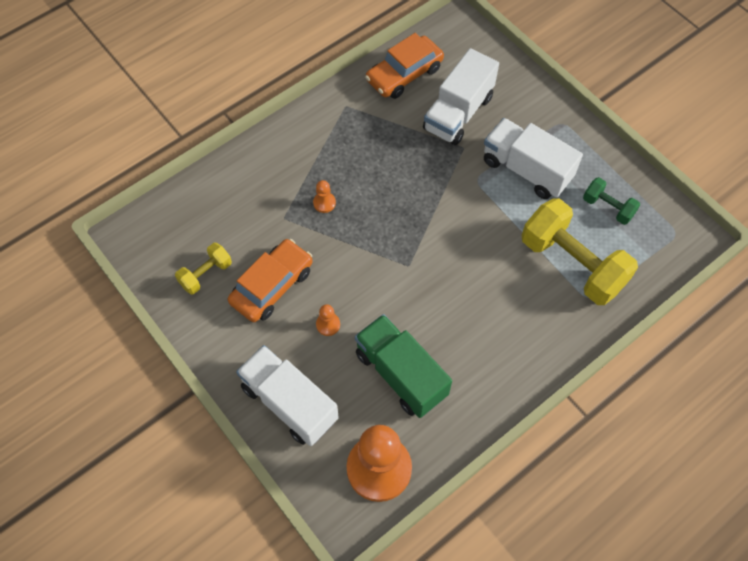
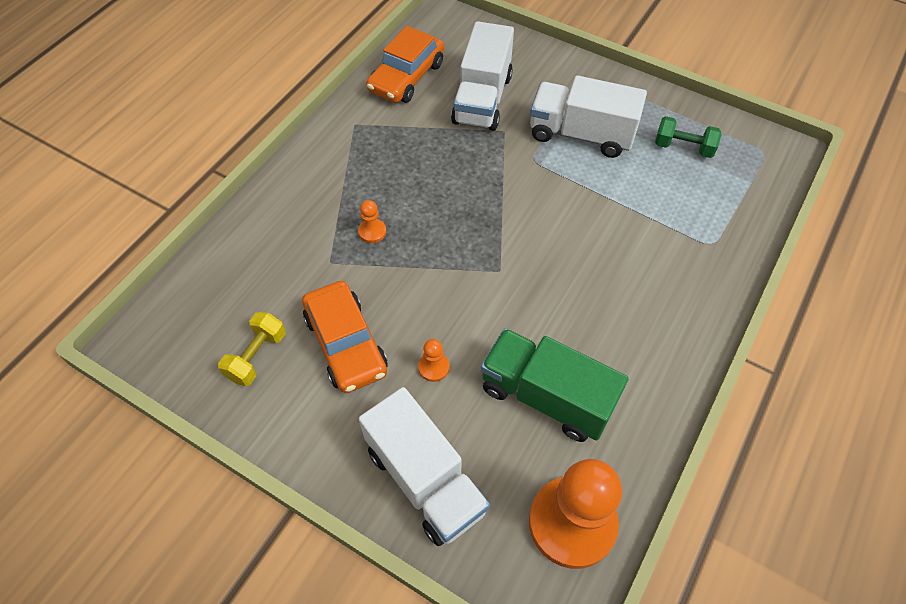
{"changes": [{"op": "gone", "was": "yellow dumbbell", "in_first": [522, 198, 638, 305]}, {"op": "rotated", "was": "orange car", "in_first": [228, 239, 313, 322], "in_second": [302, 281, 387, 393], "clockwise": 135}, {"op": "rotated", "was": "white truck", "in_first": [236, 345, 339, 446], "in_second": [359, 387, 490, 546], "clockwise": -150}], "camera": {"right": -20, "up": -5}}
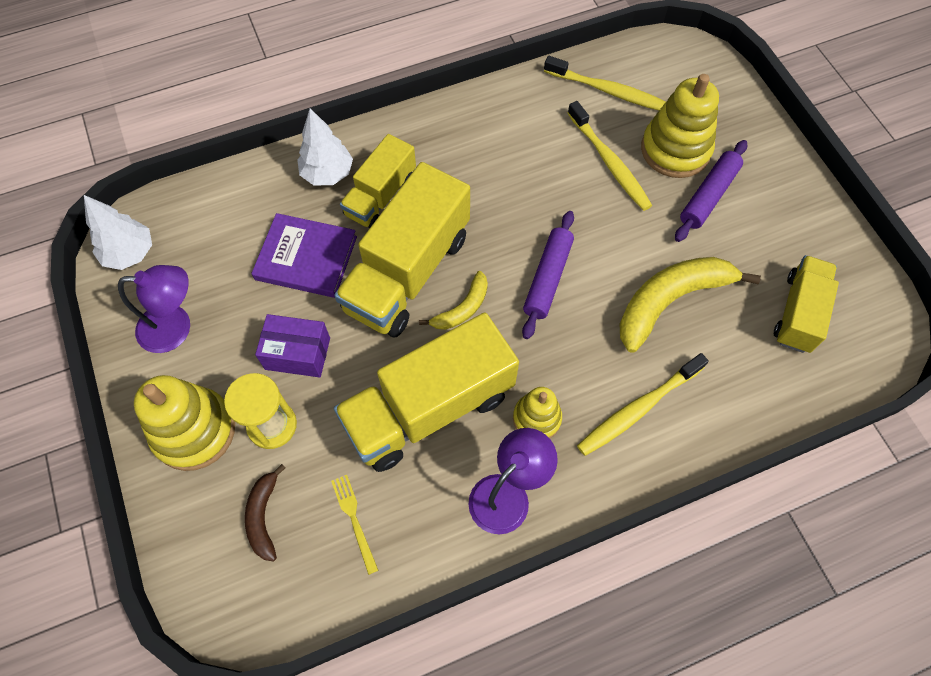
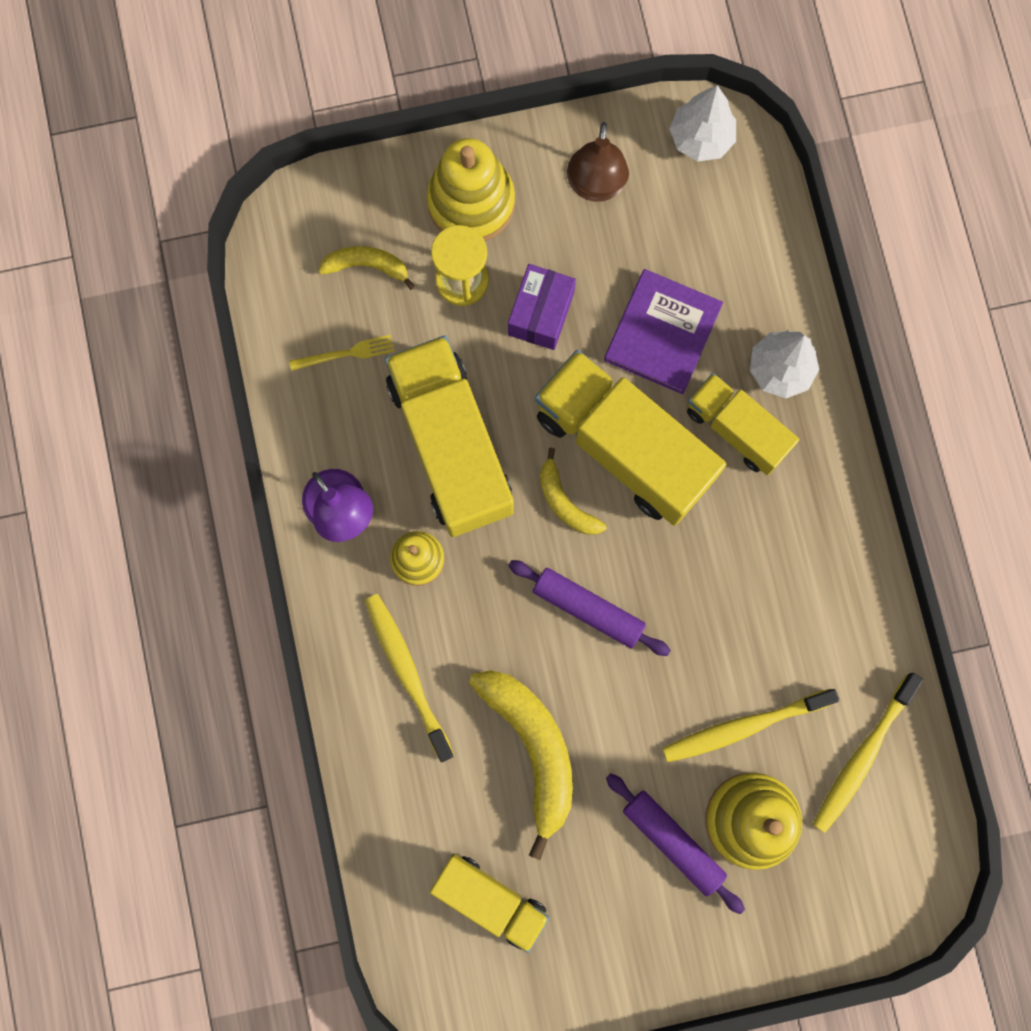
{"changes": [{"op": "repainted", "was": "purple lamp", "now": "brown lamp", "in_first": [118, 265, 190, 353], "in_second": [567, 122, 629, 202]}, {"op": "repainted", "was": "brown banana", "now": "yellow banana", "in_first": [245, 464, 286, 562], "in_second": [318, 246, 415, 290]}], "camera": {"right": 100, "up": 15}}
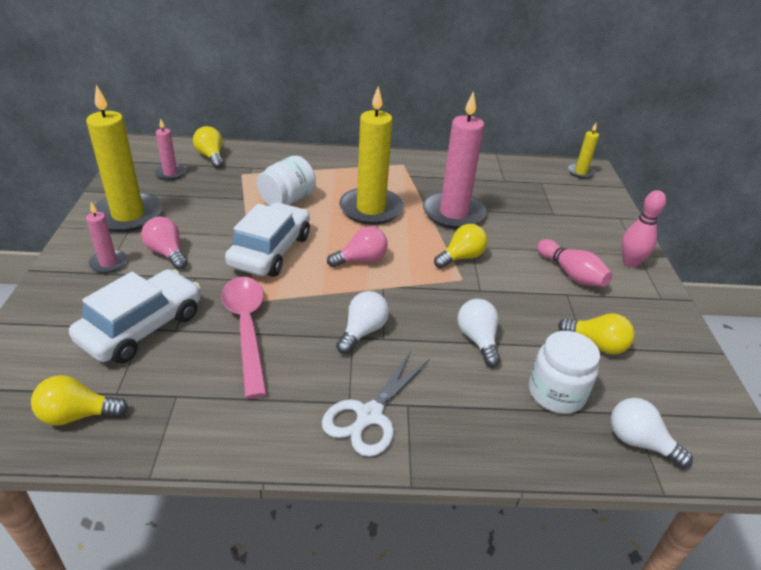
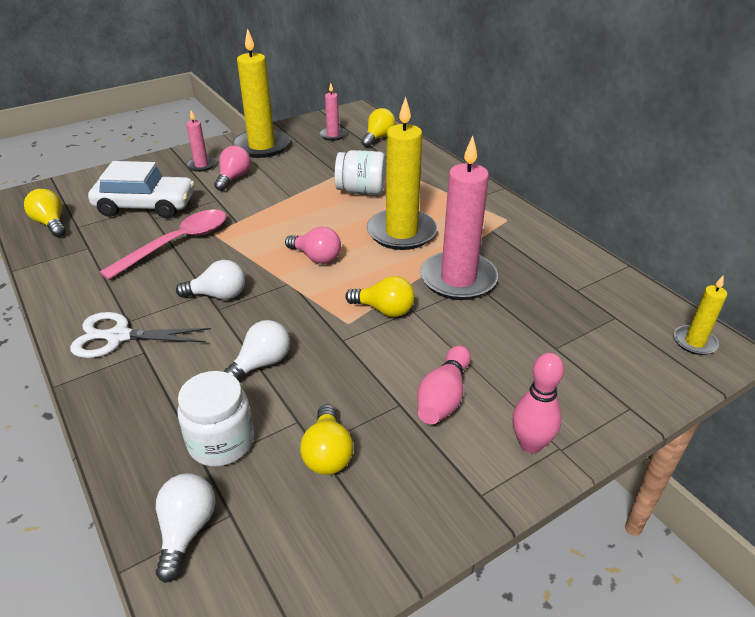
{"changes": [{"op": "gone", "was": "white car", "in_first": [225, 202, 310, 277]}], "camera": {"right": 60, "up": 0}}
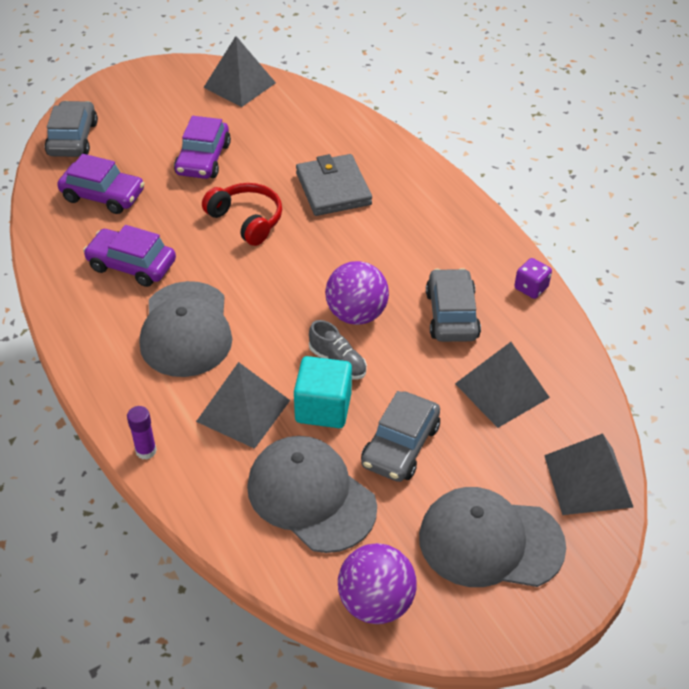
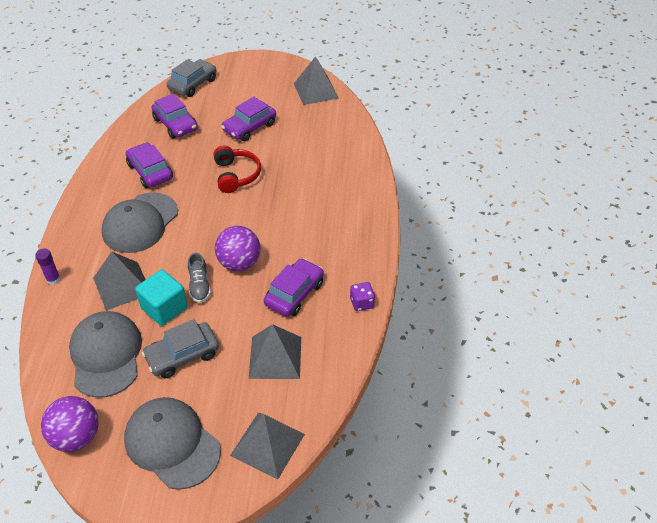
{"changes": [{"op": "gone", "was": "grey wallet", "in_first": [296, 154, 372, 216]}, {"op": "repainted", "was": "grey car", "now": "purple car", "in_first": [426, 268, 481, 342], "in_second": [264, 258, 324, 316]}], "camera": {"right": 35, "up": 0}}
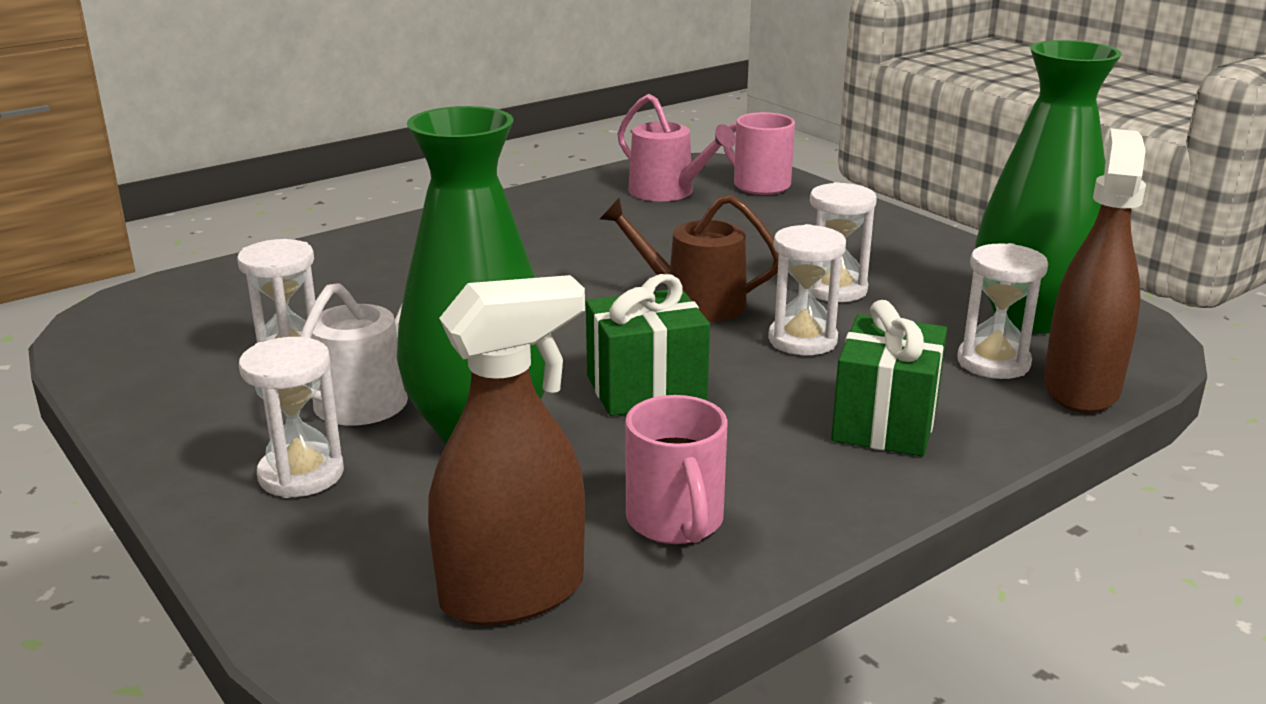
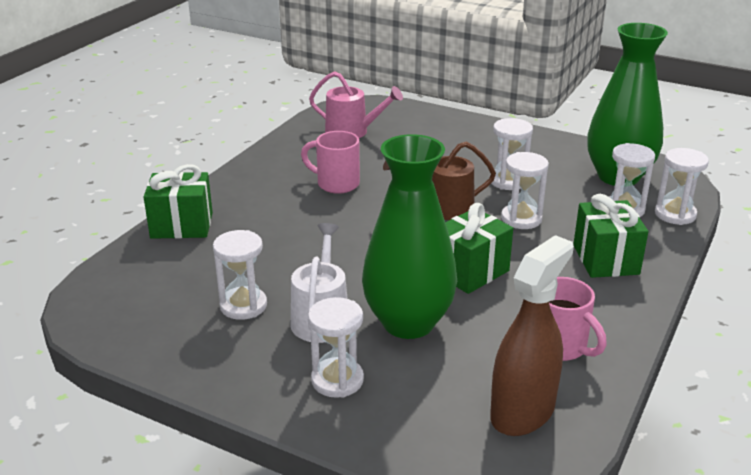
{"changes": [{"op": "shifted", "was": "pink mug", "in_first": [723, 112, 795, 195], "in_second": [301, 131, 360, 194]}, {"op": "swapped", "was": "brown spray bottle", "now": "white hourglass", "in_first": [1044, 129, 1146, 413], "in_second": [655, 148, 709, 225]}, {"op": "new", "now": "green gift", "in_second": [144, 164, 213, 239]}], "camera": {"right": -25, "up": 5}}
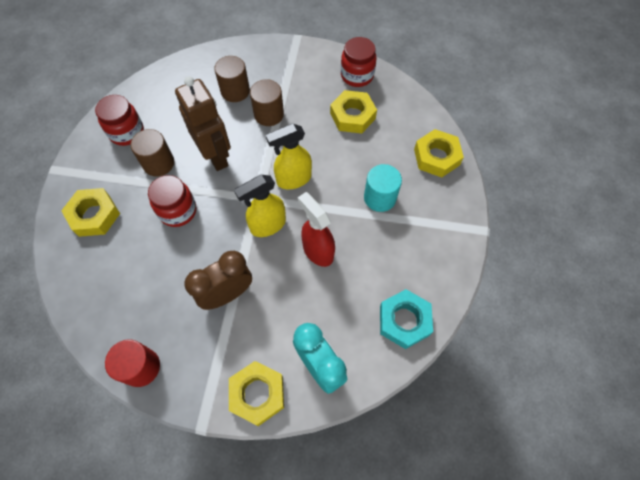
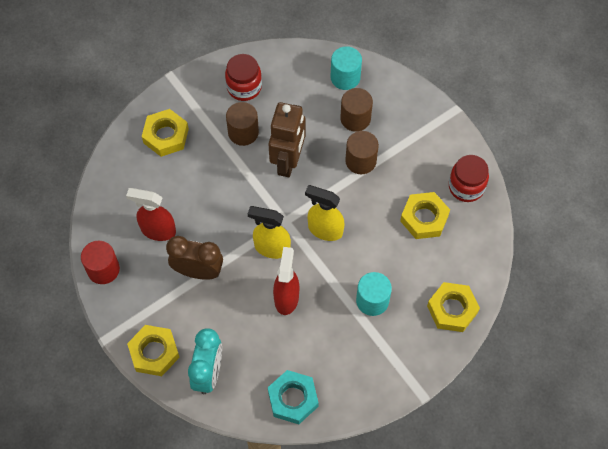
{"changes": [{"op": "gone", "was": "red jar", "in_first": [148, 175, 196, 227]}, {"op": "new", "now": "turquoise cylinder", "in_second": [330, 46, 362, 90]}, {"op": "new", "now": "red spray bottle", "in_second": [126, 188, 176, 241]}], "camera": {"right": 45, "up": 0}}
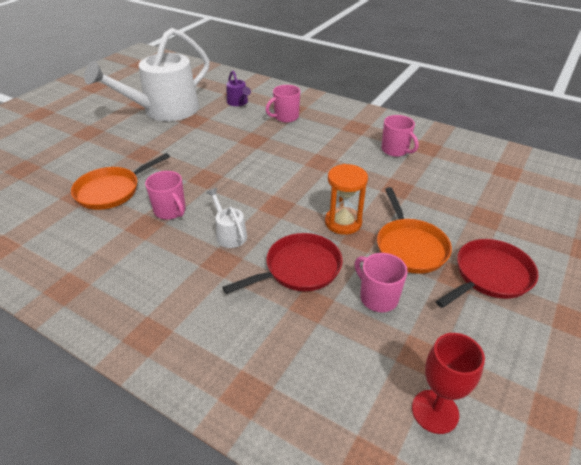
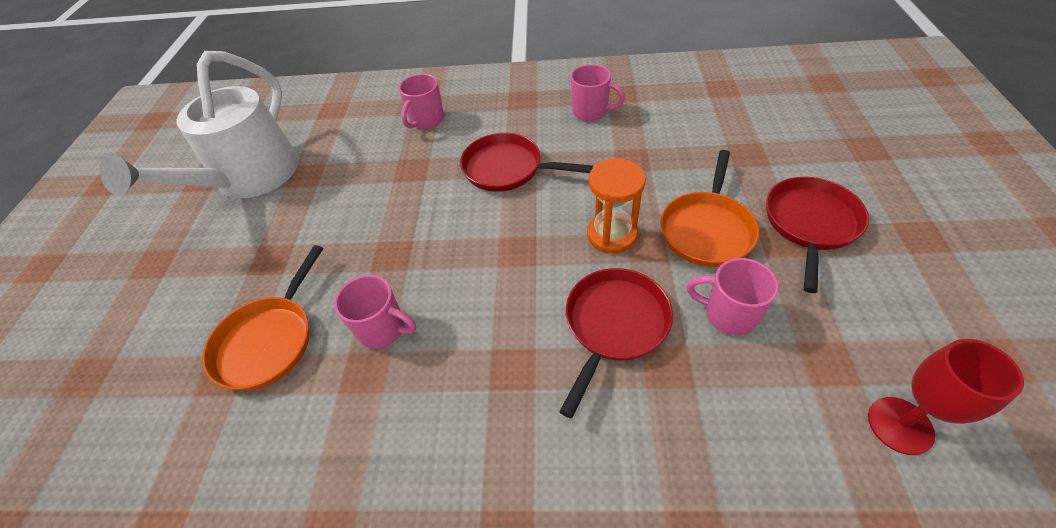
{"changes": [{"op": "gone", "was": "purple watering can", "in_first": [226, 71, 251, 106]}, {"op": "rotated", "was": "orange pan", "in_first": [377, 187, 452, 274], "in_second": [660, 150, 759, 267], "clockwise": 60}, {"op": "gone", "was": "white watering can", "in_first": [206, 188, 247, 248]}, {"op": "new", "now": "red pan", "in_second": [460, 133, 593, 192]}], "camera": {"right": -25, "up": 10}}
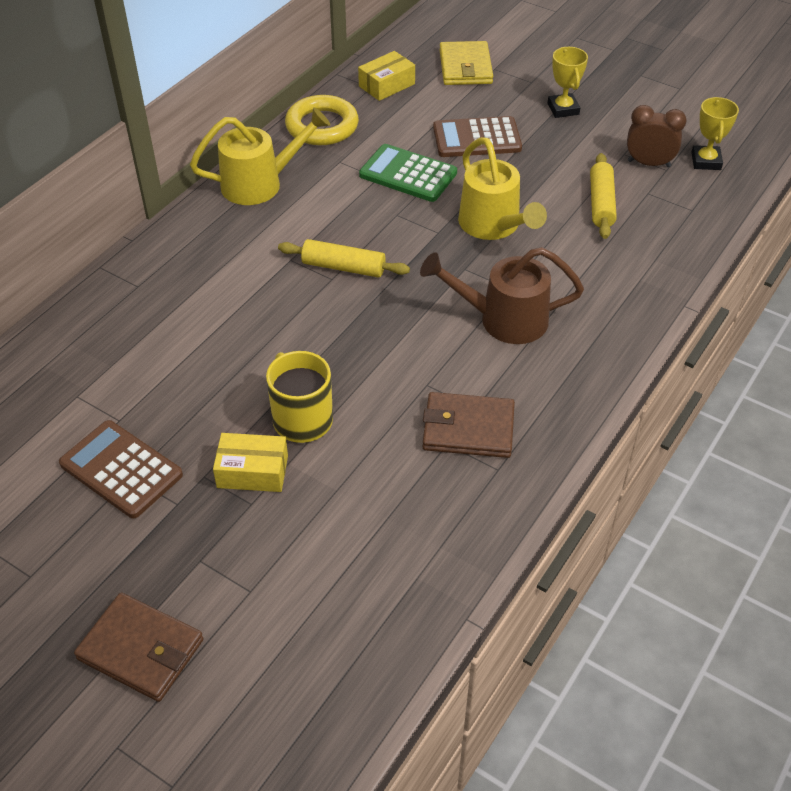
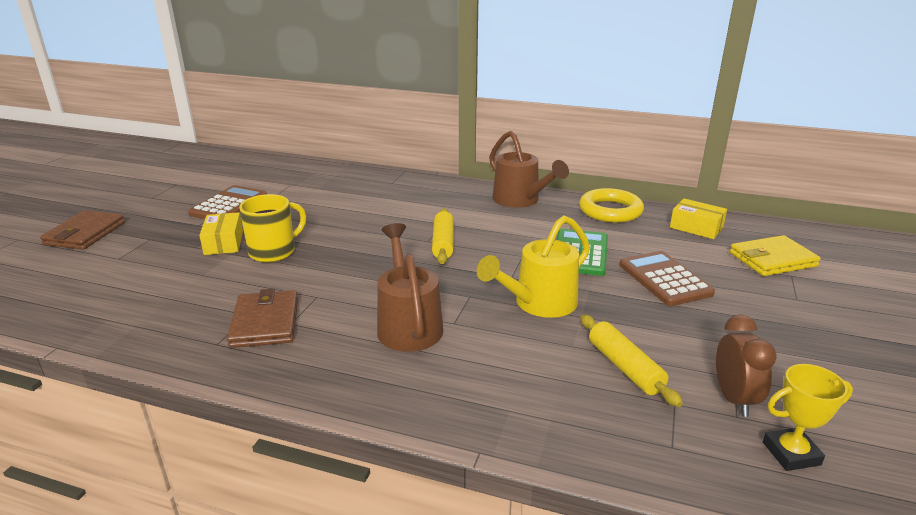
{"changes": [{"op": "gone", "was": "yellow trophy", "in_first": [547, 47, 588, 118]}, {"op": "repainted", "was": "yellow watering can", "now": "brown watering can", "in_first": [190, 107, 330, 205], "in_second": [489, 131, 569, 208]}, {"op": "rotated", "was": "yellow rolling pin", "in_first": [590, 153, 617, 239], "in_second": [580, 315, 683, 407], "clockwise": 75}], "camera": {"right": 75, "up": -20}}
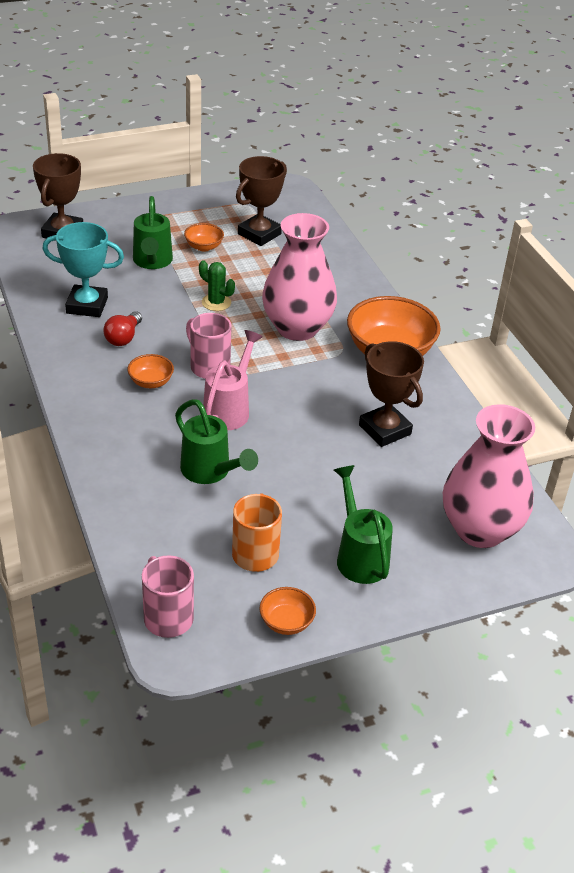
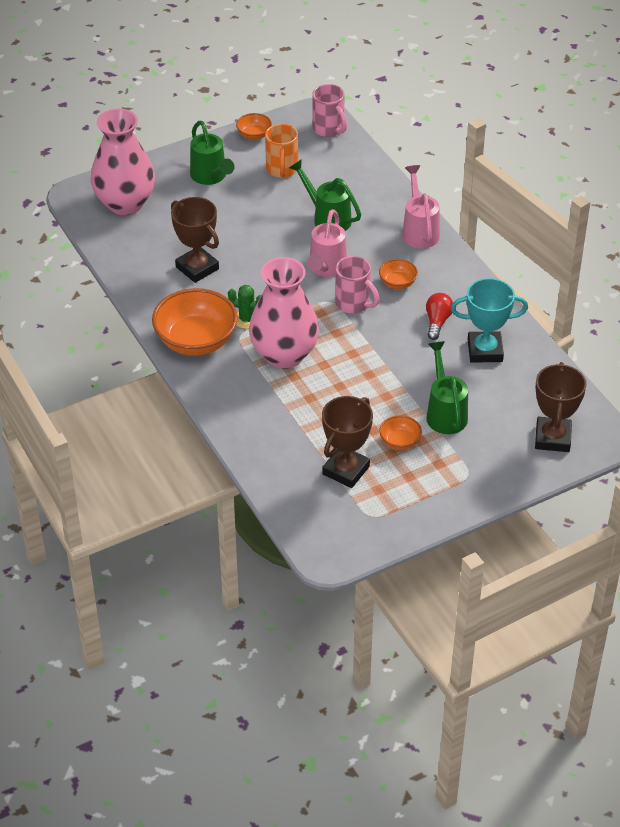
{"changes": [{"op": "shifted", "was": "green cactus", "in_first": [199, 260, 235, 311], "in_second": [228, 285, 261, 329]}, {"op": "new", "now": "pink watering can", "in_second": [402, 165, 440, 249]}], "camera": {"right": 175, "up": 5}}
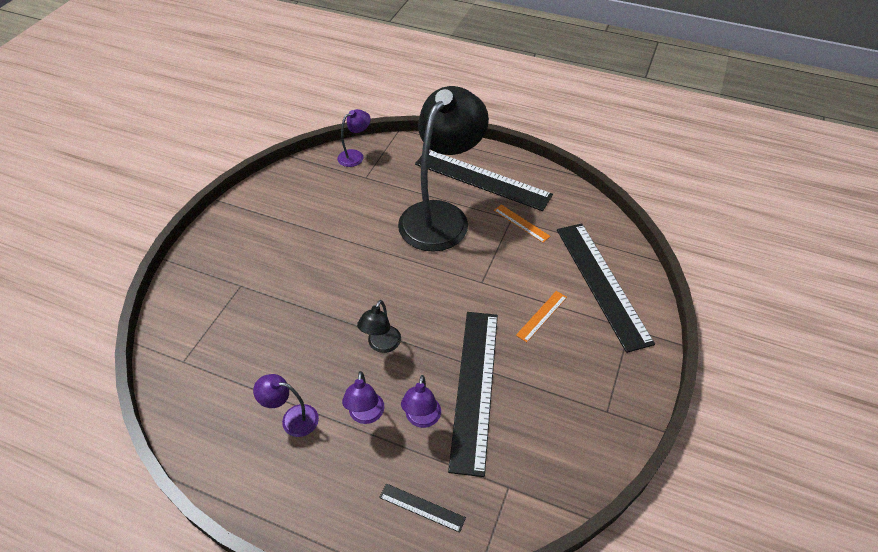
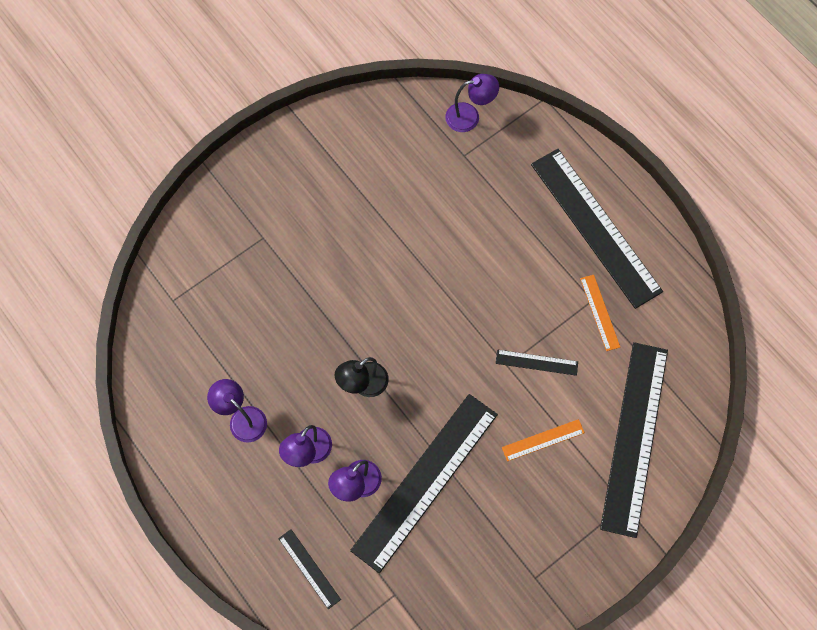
{"changes": [{"op": "gone", "was": "black lamp", "in_first": [398, 86, 489, 252]}, {"op": "new", "now": "black ruler", "in_second": [495, 350, 578, 376]}], "camera": {"right": 30, "up": 20}}
